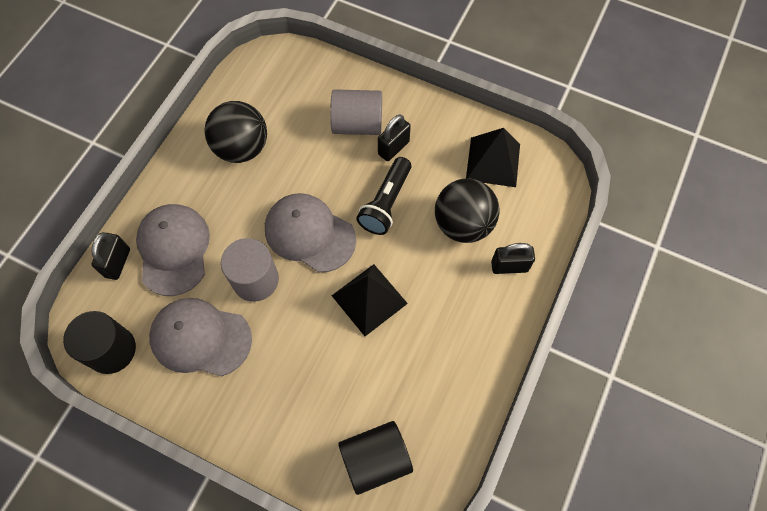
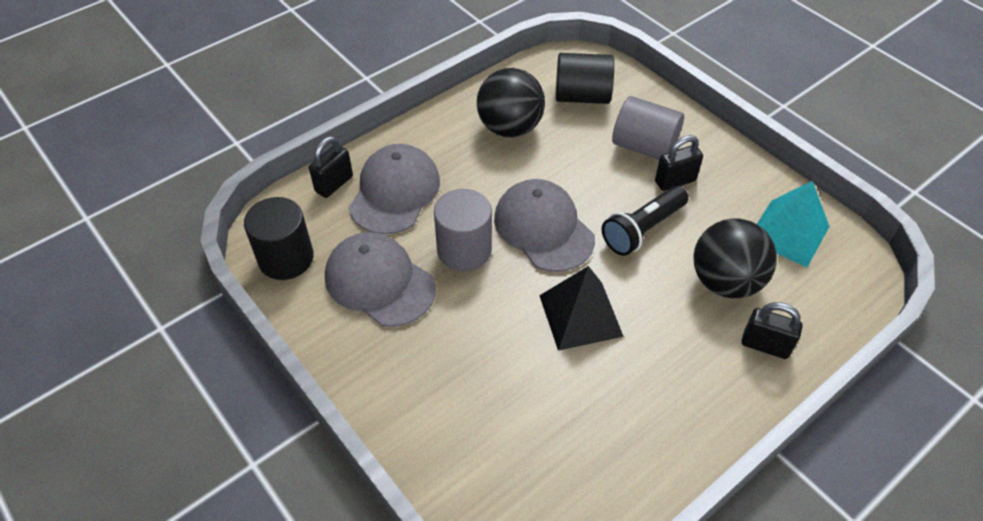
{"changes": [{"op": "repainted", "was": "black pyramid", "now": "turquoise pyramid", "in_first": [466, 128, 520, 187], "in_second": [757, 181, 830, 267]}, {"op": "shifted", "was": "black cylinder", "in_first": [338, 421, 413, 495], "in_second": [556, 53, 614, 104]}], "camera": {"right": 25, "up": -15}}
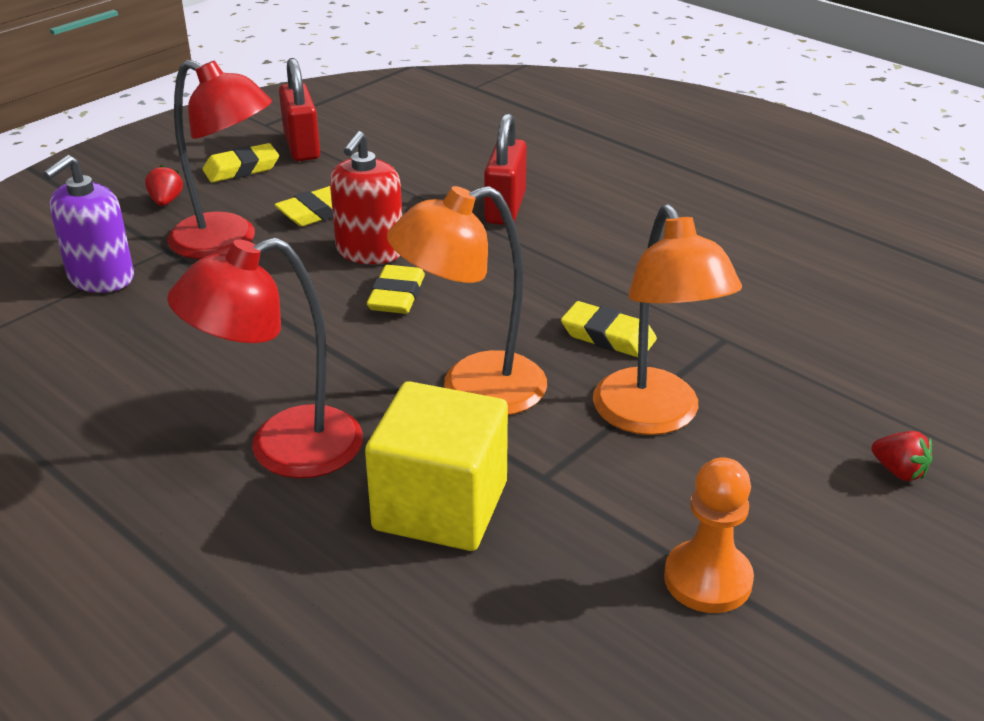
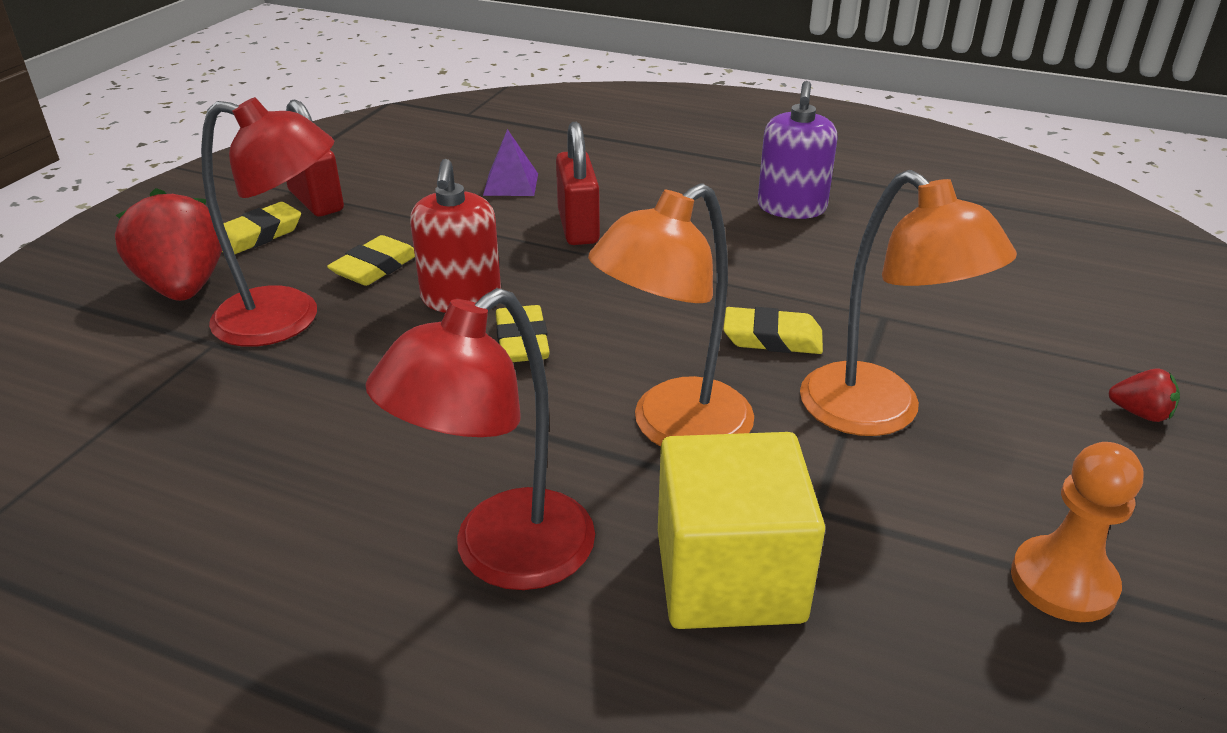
{"changes": [{"op": "shifted", "was": "purple soap dispenser", "in_first": [43, 155, 134, 293], "in_second": [758, 81, 838, 219]}, {"op": "scaled", "was": "red strawberry", "in_first": [145, 165, 183, 206], "in_second": [115, 188, 222, 301], "ratio": 2.23}, {"op": "new", "now": "purple pyramid", "in_second": [483, 129, 538, 196]}], "camera": {"right": -20, "up": 0}}
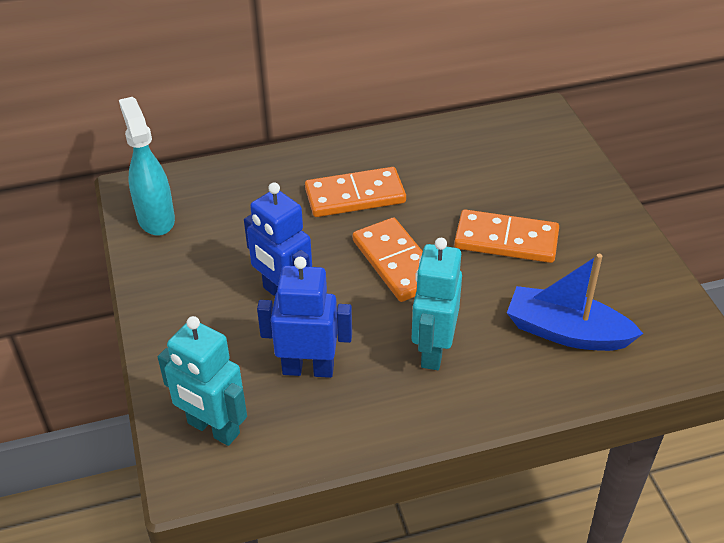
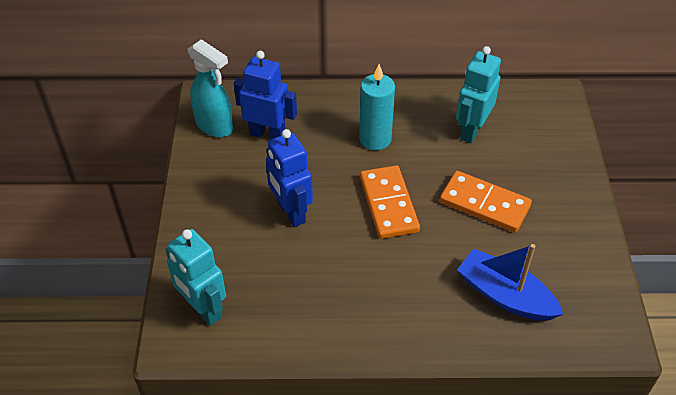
{"changes": [{"op": "rotated", "was": "turquoise spray bottle", "in_first": [119, 97, 175, 236], "in_second": [188, 39, 233, 137], "clockwise": 135}, {"op": "swapped", "was": "orange domino", "now": "turquoise candle", "in_first": [305, 167, 406, 217], "in_second": [359, 64, 395, 150]}, {"op": "shifted", "was": "turquoise robot", "in_first": [411, 238, 462, 370], "in_second": [456, 46, 501, 143]}, {"op": "shifted", "was": "blue robot", "in_first": [257, 257, 352, 378], "in_second": [234, 51, 297, 140]}], "camera": {"right": 15, "up": 5}}
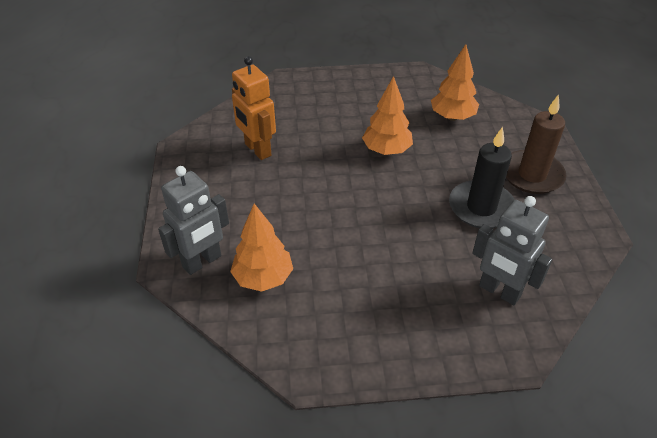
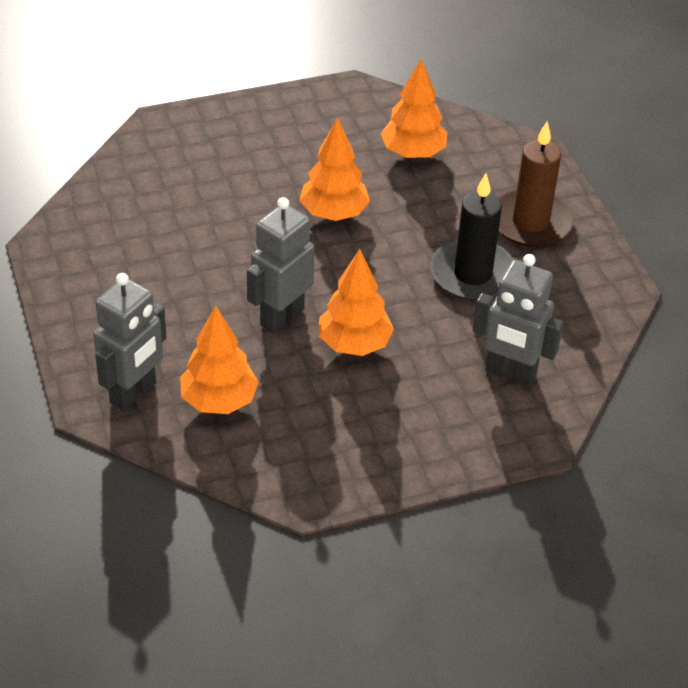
{"changes": [{"op": "gone", "was": "orange robot", "in_first": [232, 56, 276, 160]}, {"op": "new", "now": "grey robot", "in_second": [247, 197, 315, 333]}, {"op": "new", "now": "orange tree", "in_second": [319, 249, 394, 356]}], "camera": {"right": -15, "up": 0}}
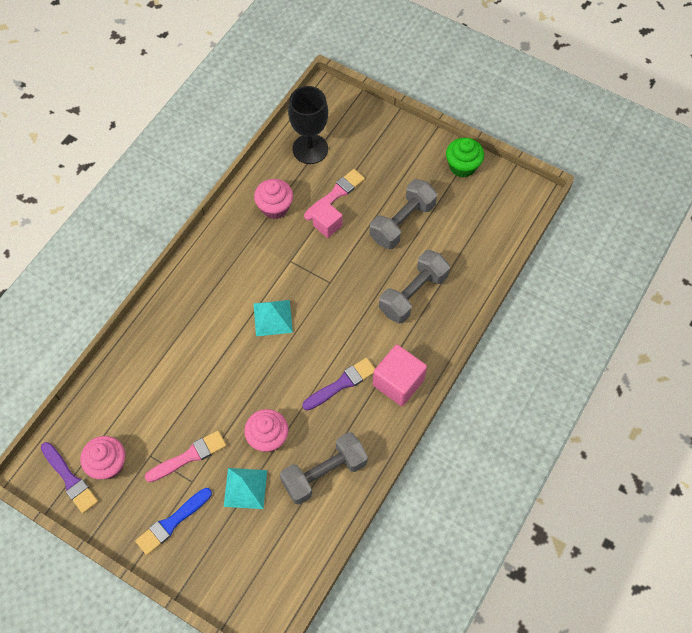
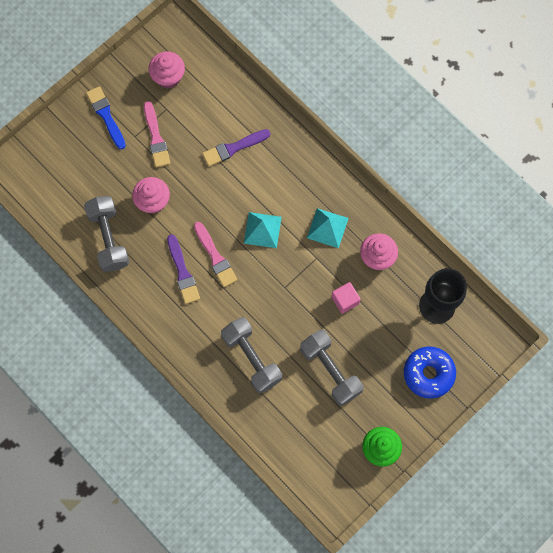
{"changes": [{"op": "shifted", "was": "pink brush", "in_first": [304, 169, 365, 221], "in_second": [194, 222, 237, 287]}, {"op": "gone", "was": "pink cube", "in_first": [373, 345, 427, 406]}, {"op": "shifted", "was": "purple brush", "in_first": [41, 442, 98, 513], "in_second": [202, 129, 271, 167]}, {"op": "shifted", "was": "turquoise pyramid", "in_first": [224, 468, 267, 509], "in_second": [307, 208, 349, 248]}, {"op": "new", "now": "blue donut", "in_second": [404, 346, 456, 399]}], "camera": {"right": 105, "up": 10}}
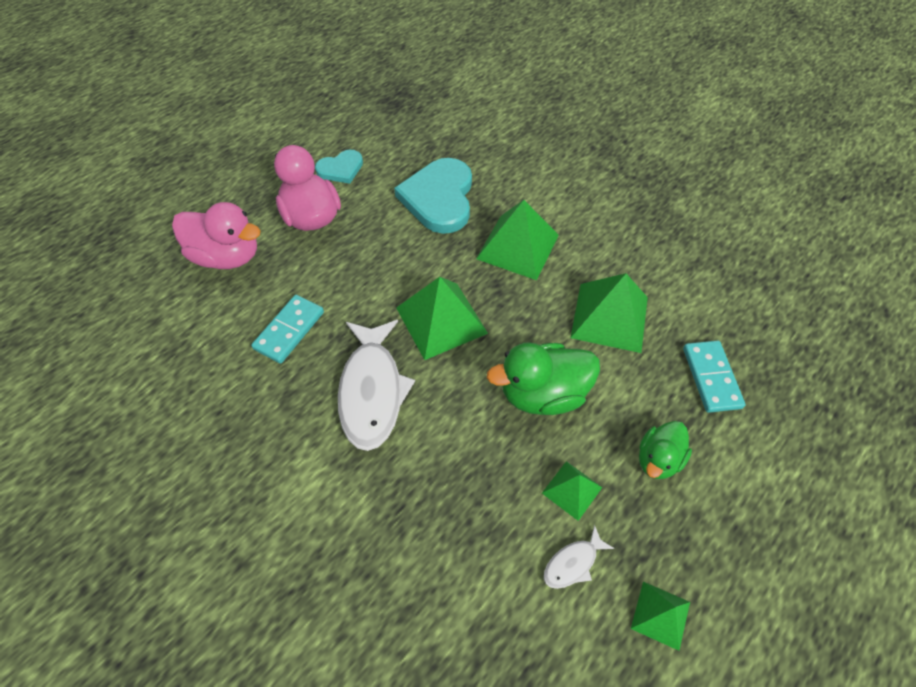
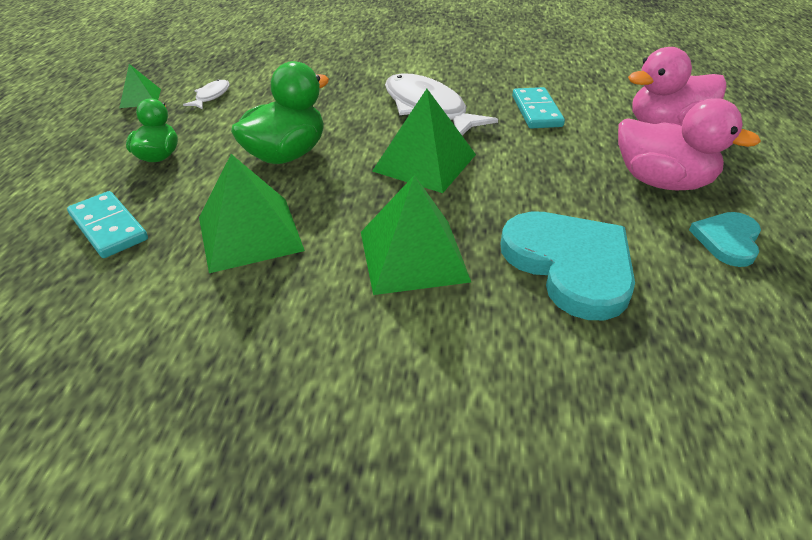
{"changes": [{"op": "gone", "was": "green pyramid", "in_first": [542, 461, 602, 521]}], "camera": {"right": 145, "up": -15}}
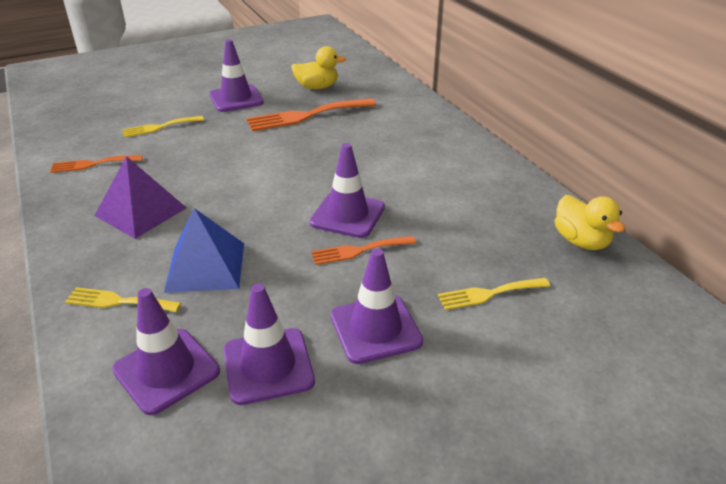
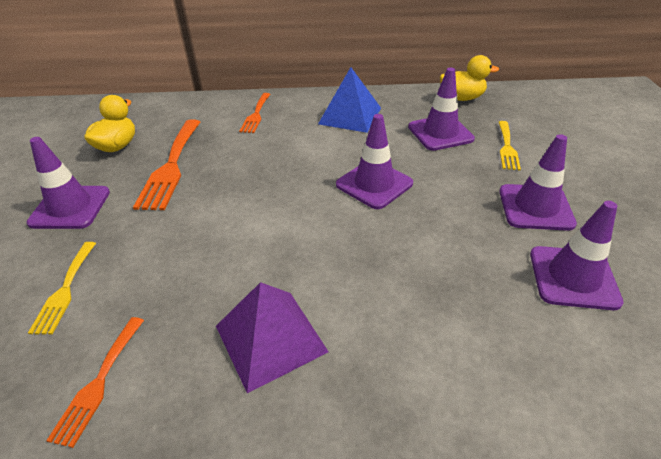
{"changes": [{"op": "shifted", "was": "blue pyramid", "in_first": [164, 208, 244, 293], "in_second": [318, 67, 381, 133]}, {"op": "shifted", "was": "orange fork", "in_first": [311, 236, 416, 265], "in_second": [239, 93, 271, 133]}, {"op": "gone", "was": "yellow fork", "in_first": [65, 287, 181, 312]}, {"op": "shifted", "was": "purple traffic cone", "in_first": [112, 288, 220, 415], "in_second": [408, 68, 475, 151]}], "camera": {"right": -65, "up": 5}}
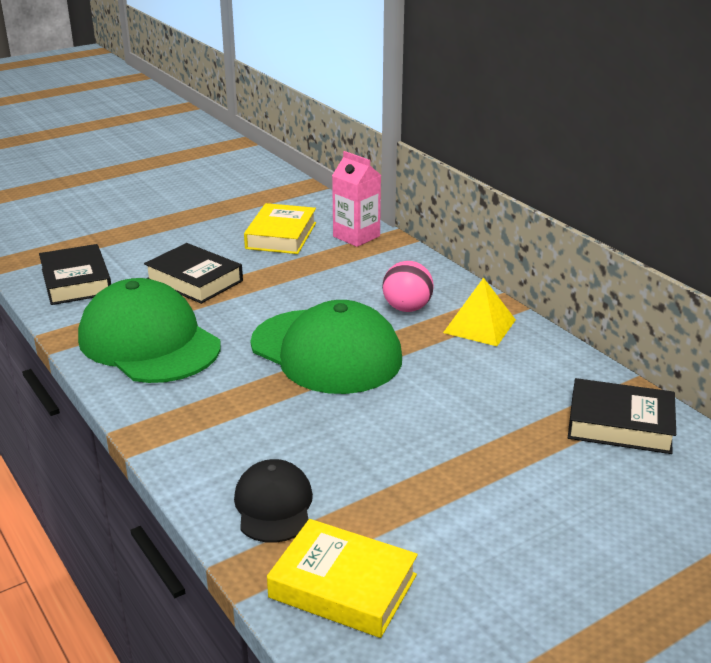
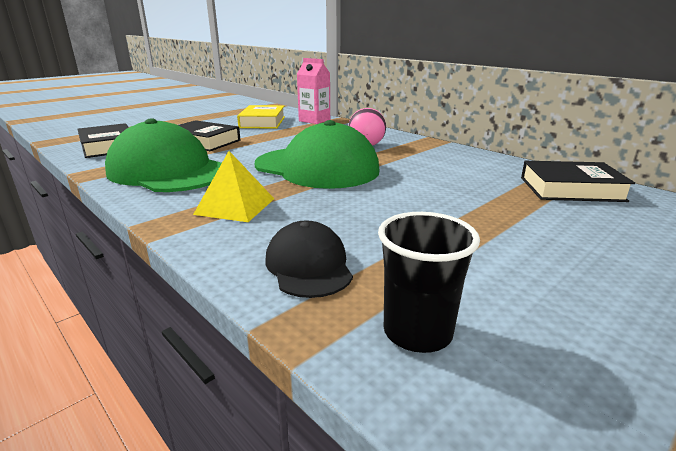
{"changes": [{"op": "shifted", "was": "yellow pyramid", "in_first": [443, 278, 516, 346], "in_second": [193, 151, 274, 222]}, {"op": "swapped", "was": "yellow book", "now": "black cup", "in_first": [267, 519, 418, 638], "in_second": [378, 212, 480, 353]}], "camera": {"right": -10, "up": -5}}
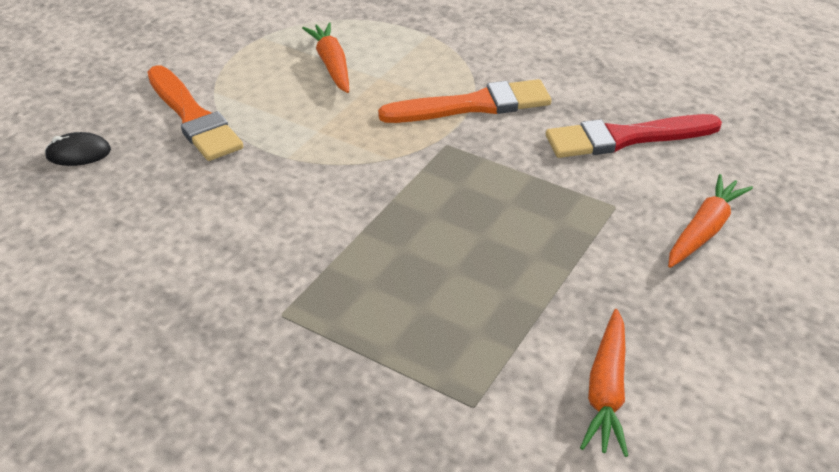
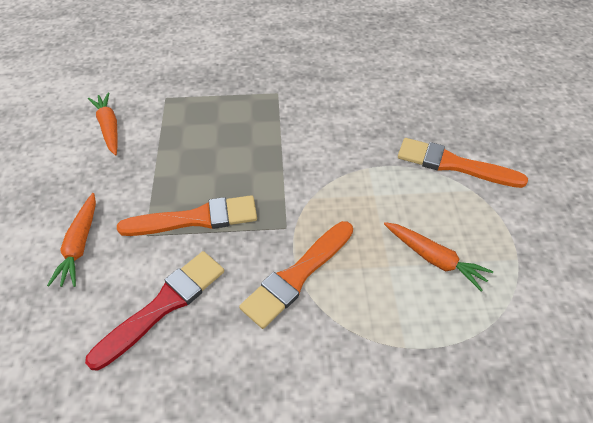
{"changes": [{"op": "gone", "was": "black mouse", "in_first": [44, 132, 111, 166]}, {"op": "new", "now": "orange brush", "in_second": [117, 195, 257, 236]}], "camera": {"right": 145, "up": 10}}
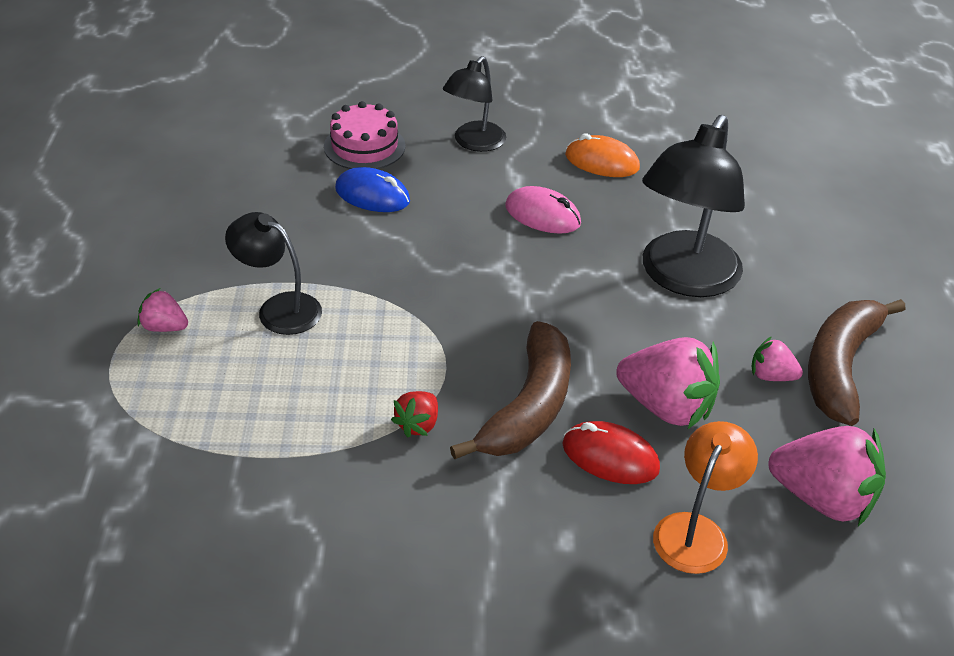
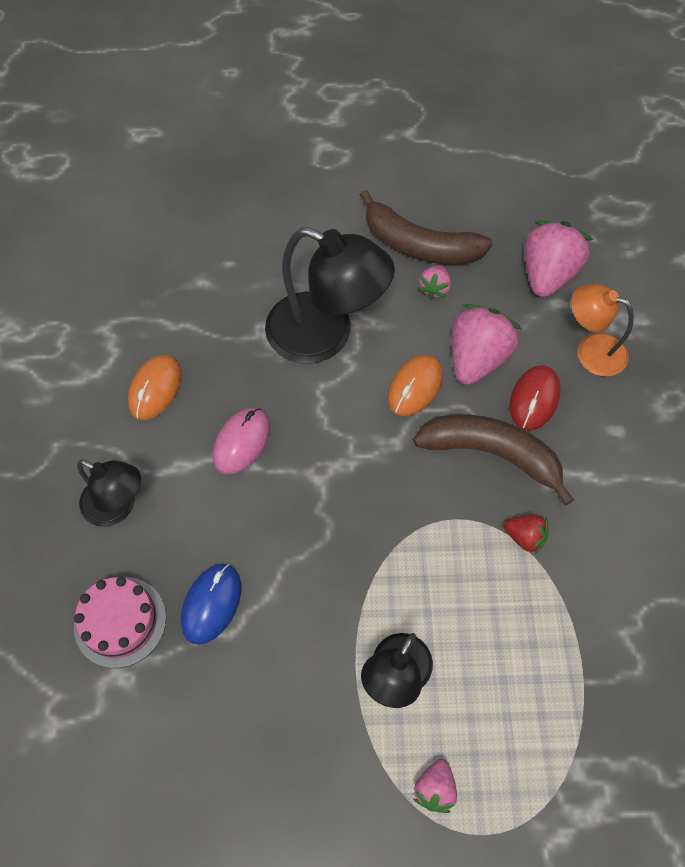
{"changes": [{"op": "new", "now": "orange mouse", "in_second": [387, 355, 443, 416]}], "camera": {"right": -90, "up": 20}}
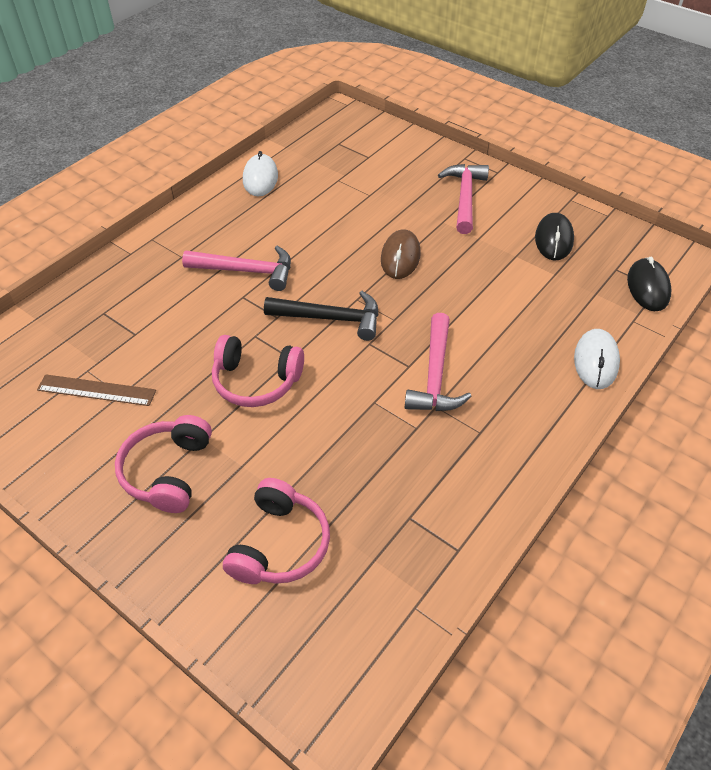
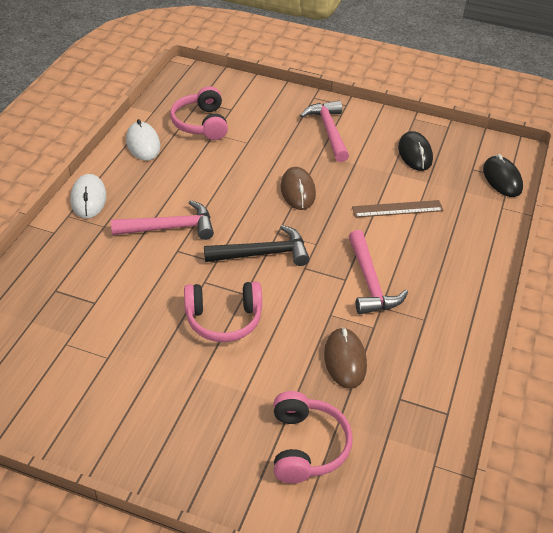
{"changes": [{"op": "shifted", "was": "white mouse", "in_first": [574, 329, 620, 389], "in_second": [70, 174, 106, 219]}, {"op": "shifted", "was": "brown ruler", "in_first": [37, 374, 156, 406], "in_second": [352, 200, 444, 218]}, {"op": "shifted", "was": "pink headphones", "in_first": [115, 415, 212, 513], "in_second": [170, 86, 228, 140]}, {"op": "new", "now": "brown mouse", "in_second": [324, 327, 367, 389]}], "camera": {"right": -20, "up": -5}}
